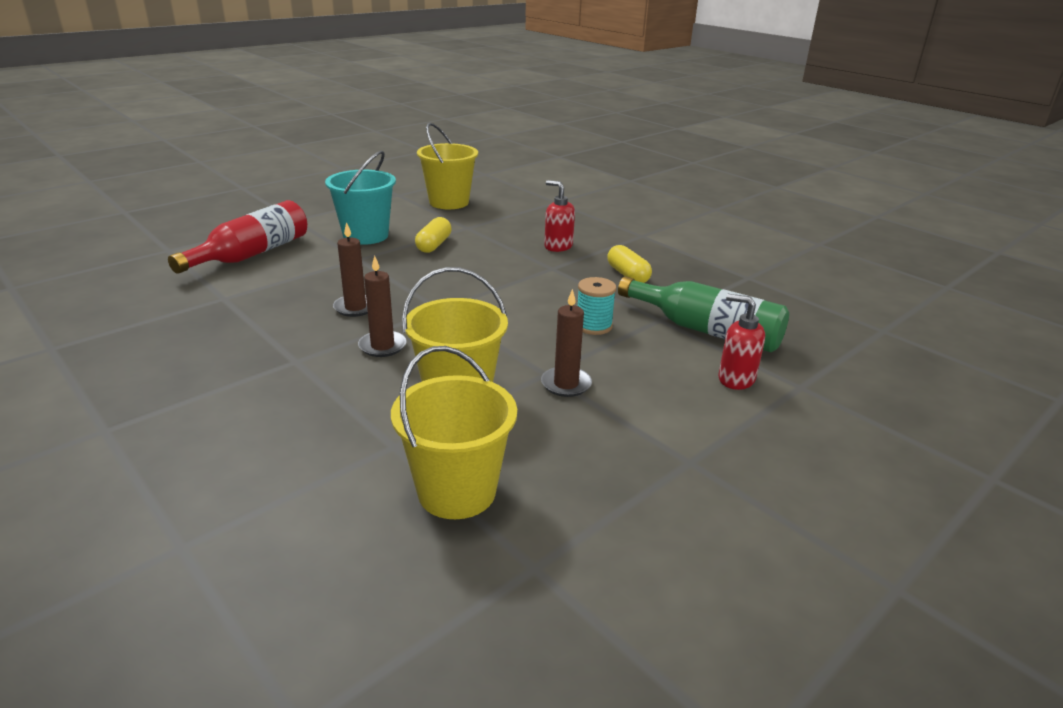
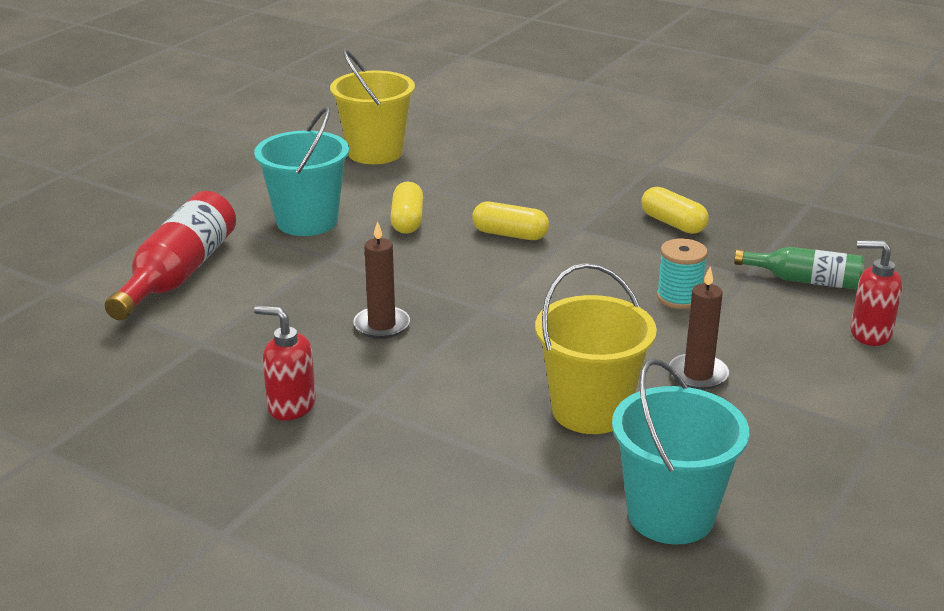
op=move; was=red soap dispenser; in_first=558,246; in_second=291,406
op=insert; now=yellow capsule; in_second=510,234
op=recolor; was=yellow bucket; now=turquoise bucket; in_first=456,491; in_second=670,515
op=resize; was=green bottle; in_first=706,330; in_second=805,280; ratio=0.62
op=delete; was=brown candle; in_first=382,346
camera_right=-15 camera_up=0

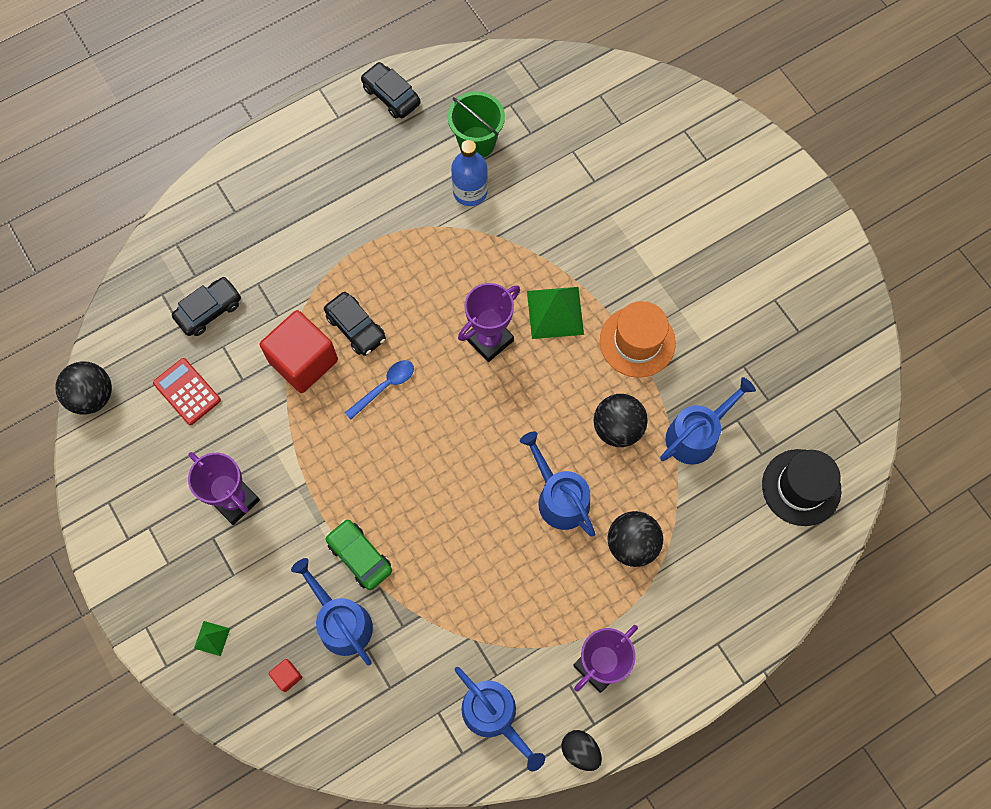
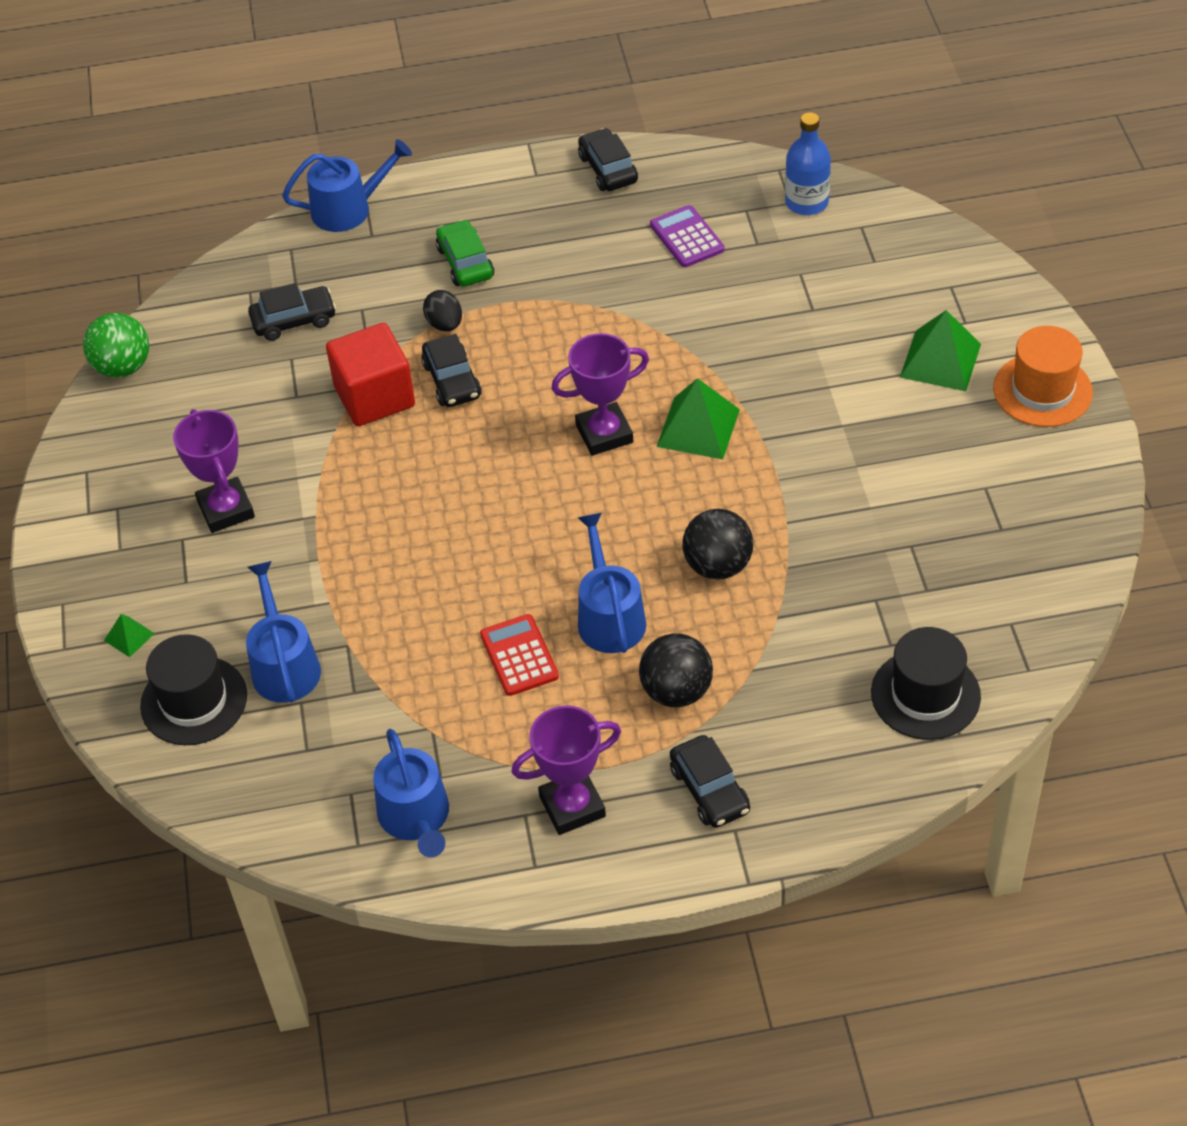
op=recolor; was=black ball; now=green ball; in_first=92,396; in_second=123,367
op=replace; was=red cube; now=black hat; in_first=287,676; in_second=194,701
op=move; was=blue watering can; in_first=696,435; in_second=348,209
op=move; was=black egg; in_first=580,751; in_second=445,324
op=move; was=green car; in_first=360,556; in_second=465,262
op=move; was=red calculator; in_first=187,392; in_second=519,656
op=replace; was=green bucket; now=purple calculator; in_first=477,142; in_second=687,237
op=insert; now=black car; in_second=709,790
op=move; was=blue bottle; in_first=470,191; in_second=806,202
op=insert; now=green pyramid; in_second=940,360
op=move; was=orange hat; in_first=637,342; in_second=1042,390
op=delete; was=blue spoon; in_first=385,387
camera_right=25 camera_up=-20

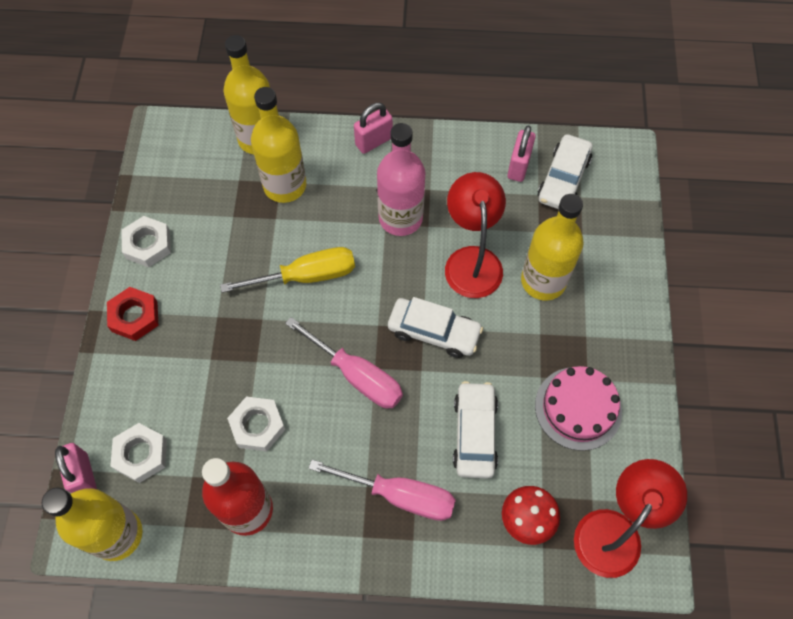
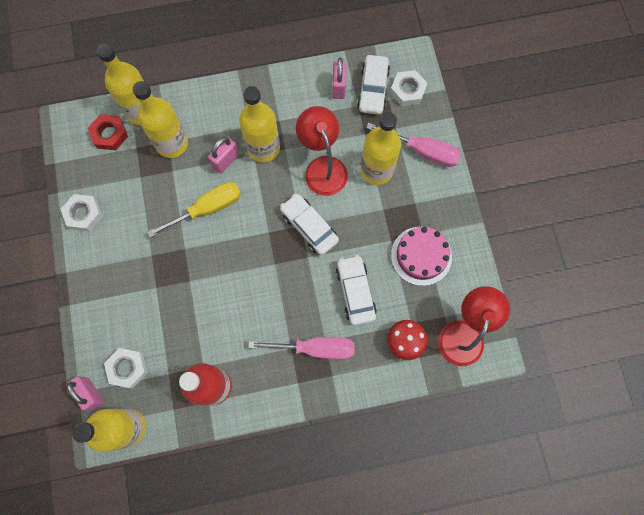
op=move; was=red nut; in_first=134,316; in_second=109,134
op=move; was=pink padlock; in_first=374,141; in_second=226,161
op=recolor; was=pink bottle; now=yellow bottle; in_first=400,218; in_second=263,148
op=rotate; was=white car; in_first=434,332; in_second=309,227; clockwise=-135
op=move; was=pink screwdriver; in_first=356,375; in_second=422,151
op=move; was=white nut; in_first=257,426; in_second=407,90
camera_right=-15 camera_up=10

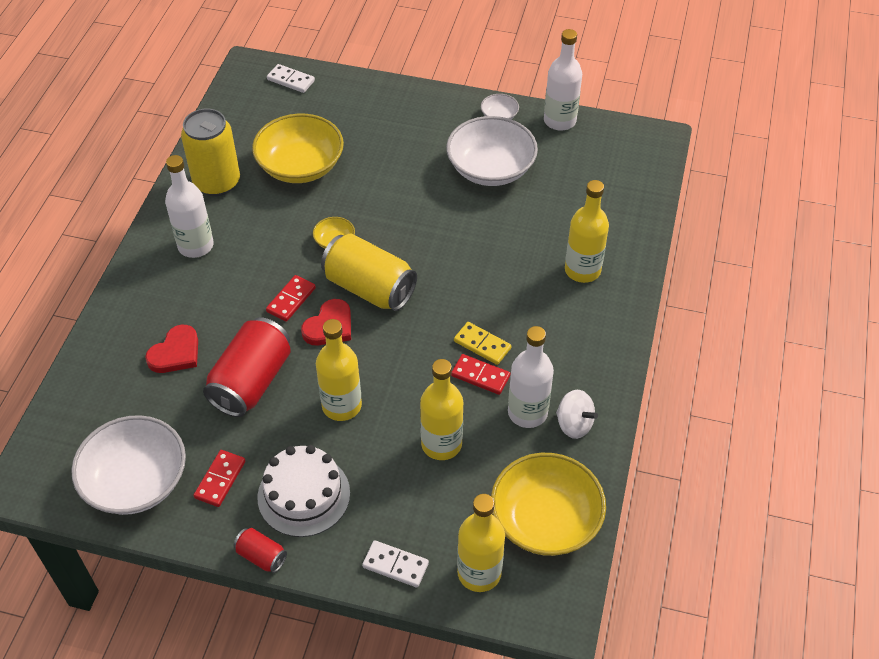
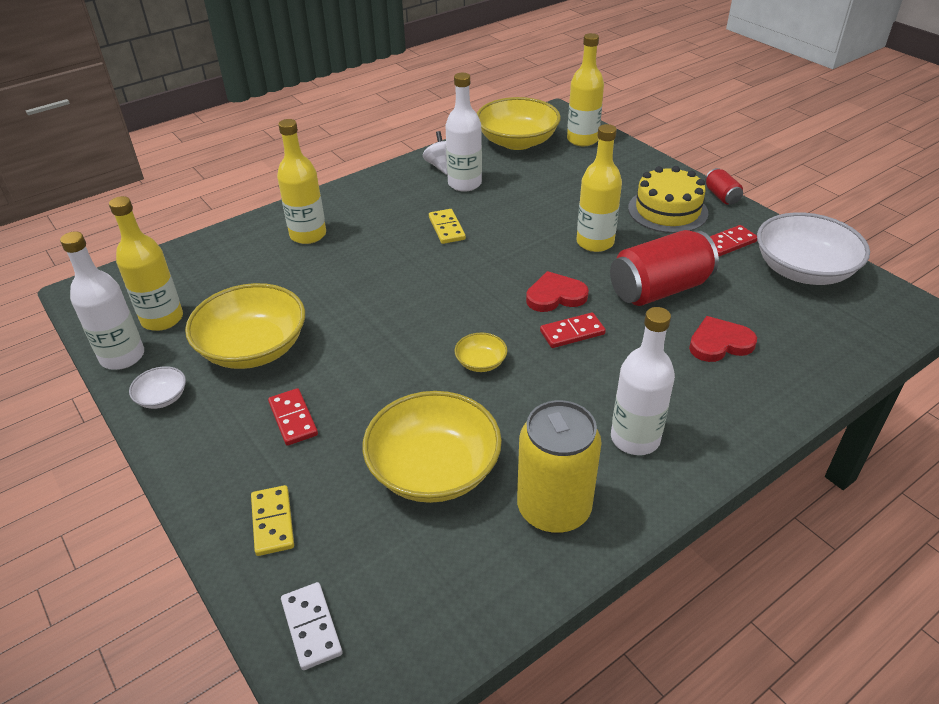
op=move; was=yellow bottle; in_first=441,444; in_second=162,319
op=recolor; was=white bowl; now=yellow bowl; in_first=490,168; in_second=253,348
op=insert; now=yellow domino; in_second=273,522
op=move; was=red domino; in_first=480,376; in_second=293,419
op=recolor; was=white cake; now=yellow cake; in_first=304,495; in_second=667,210
op=delete; was=yellow can; in_first=369,288
op=delete; was=white domino; in_first=395,565
camera_right=-140 camera_up=-10

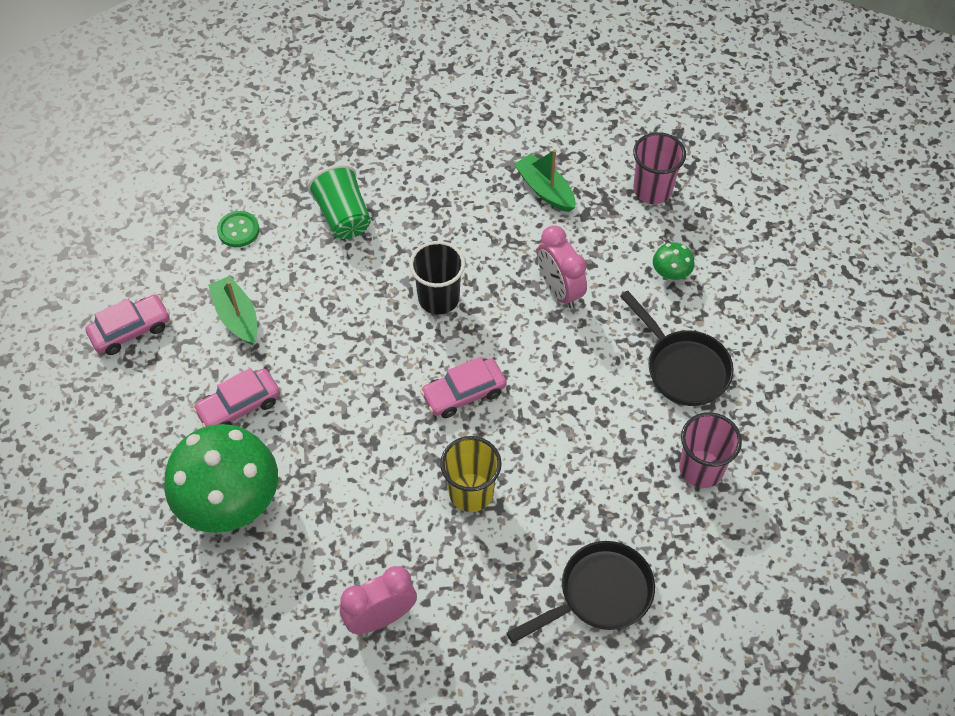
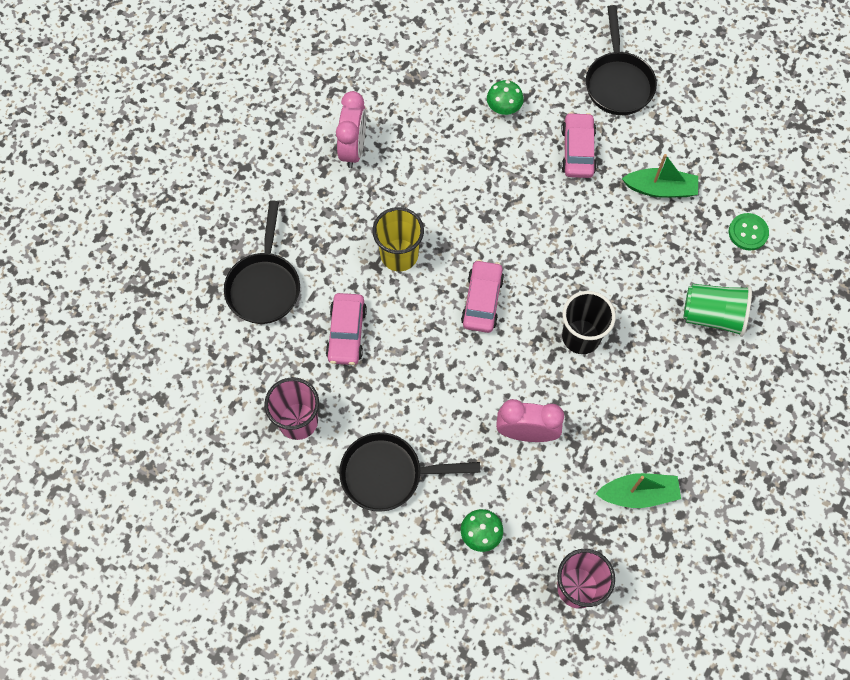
op=move; was=pink car; in_first=131,330; in_second=346,333
op=resize; was=green mushroom; in_first=230,502; in_second=504,108; ratio=0.42
op=insert; now=black pan; in_second=618,82
camera_right=125 camera_up=10

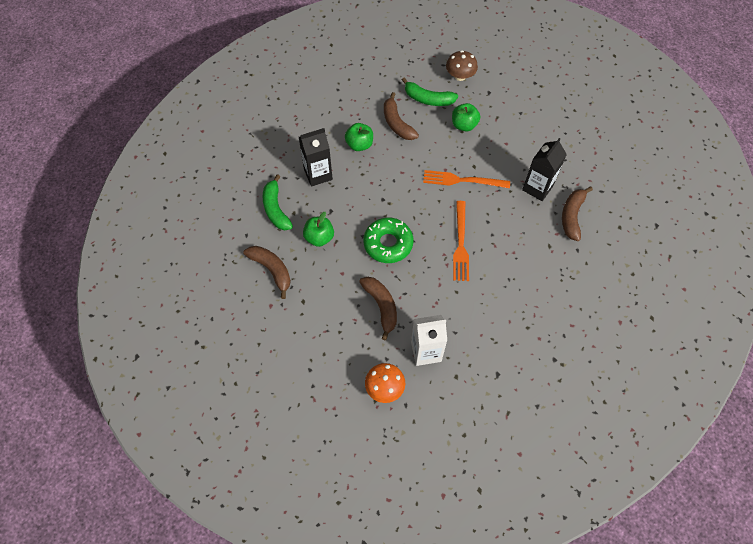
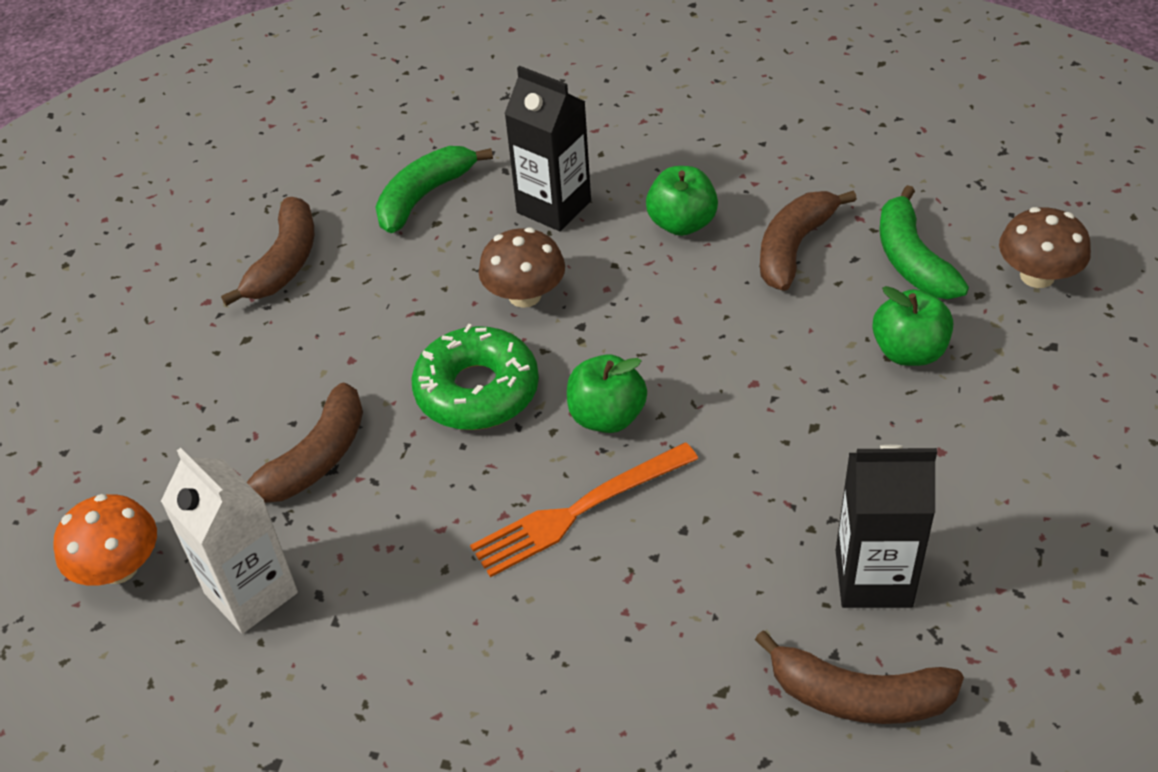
op=insert; now=brown mushroom; in_second=525,295
op=move; was=green apple; in_first=319,238; in_second=607,417
op=rotate; was=brown banana; in_first=572,216; in_second=858,697; clockwise=-150
op=delete; was=orange fork; in_first=462,180
camera_right=60 camera_up=-15

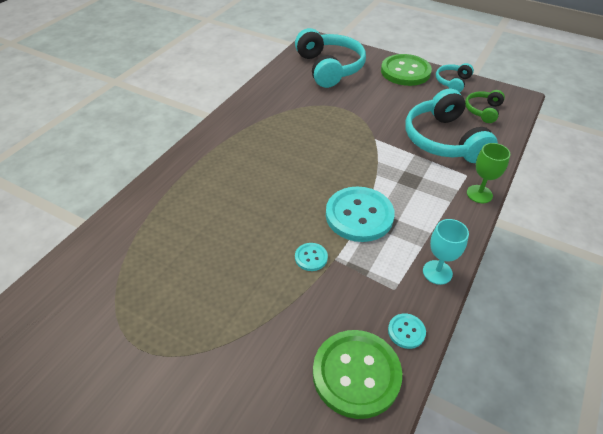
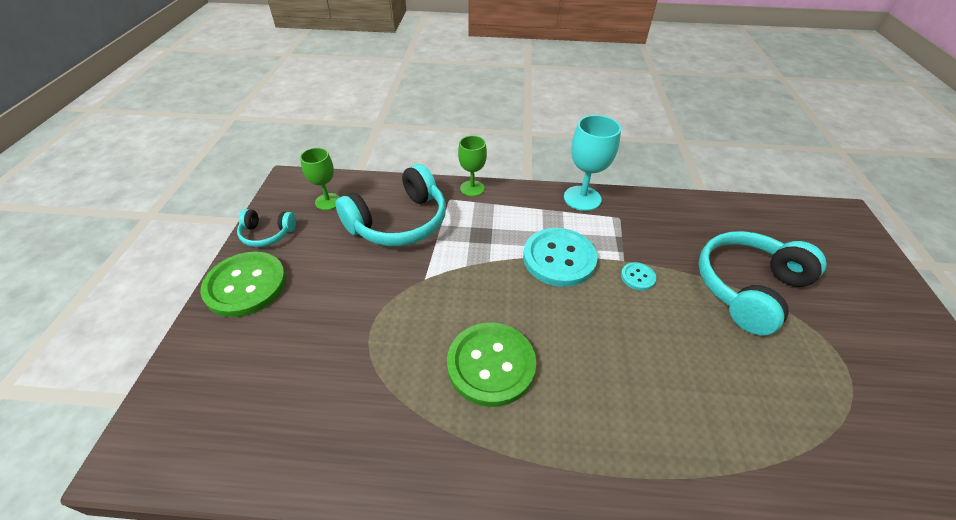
op=replace; was=green headphones; now=green goblet; in_first=483,111; in_second=328,201
op=move; was=green button; in_first=356,374; in_second=491,365
op=resize; was=turquoise goblet; in_first=437,272; in_second=582,198; ratio=1.51
op=move; was=turquoise headphones; in_first=329,68; in_second=748,288
op=delete; was=turquoise button; in_first=406,331
camera_right=-115 camera_up=0

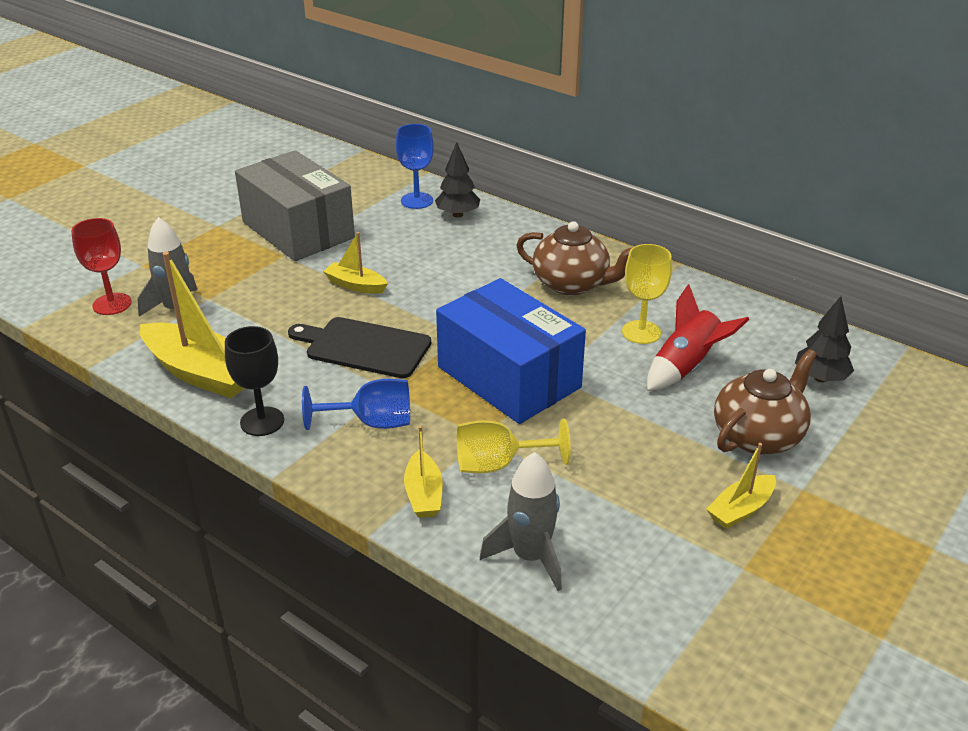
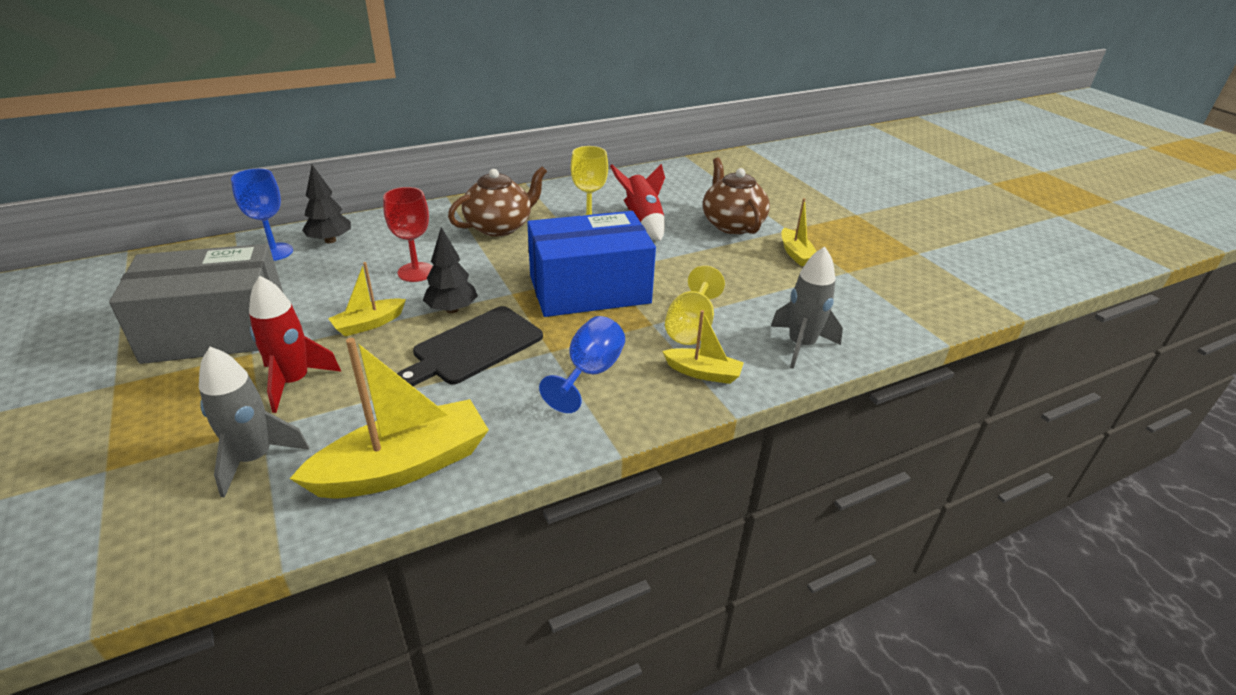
op=insert; now=red rocket; in_second=294,382
op=move; was=red goblet; in_first=112,304; in_second=416,272
op=move; was=black tree; in_first=820,378; in_second=452,309
op=delete; was=black goblet; in_first=262,421
camera_right=-65 camera_up=0

